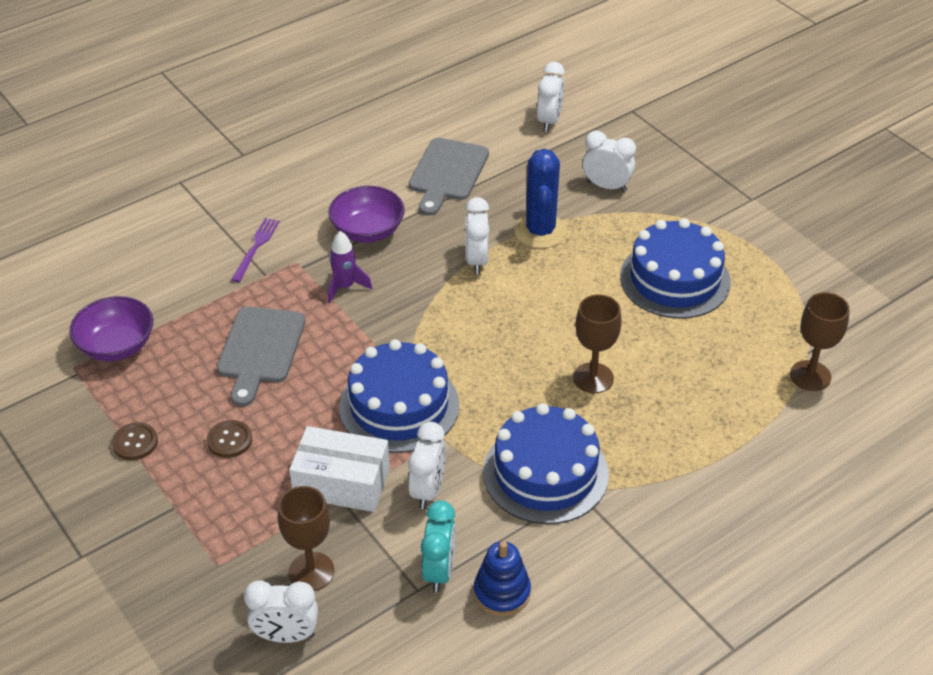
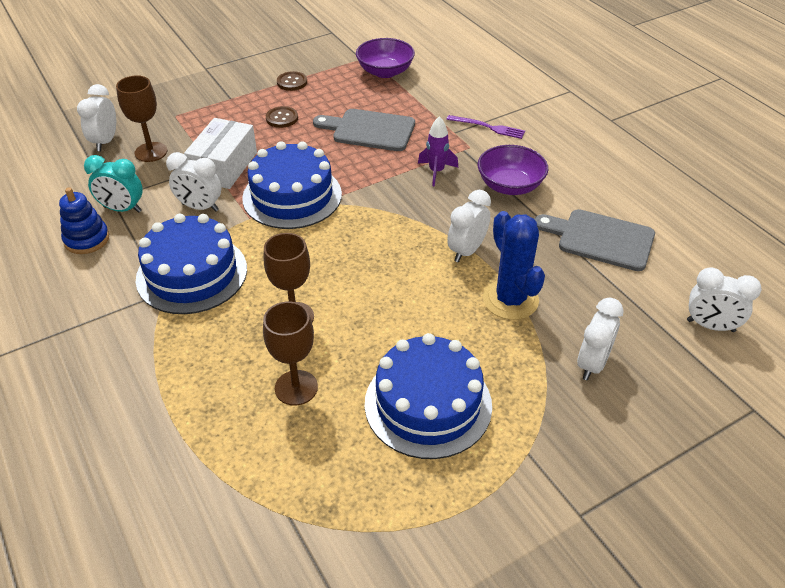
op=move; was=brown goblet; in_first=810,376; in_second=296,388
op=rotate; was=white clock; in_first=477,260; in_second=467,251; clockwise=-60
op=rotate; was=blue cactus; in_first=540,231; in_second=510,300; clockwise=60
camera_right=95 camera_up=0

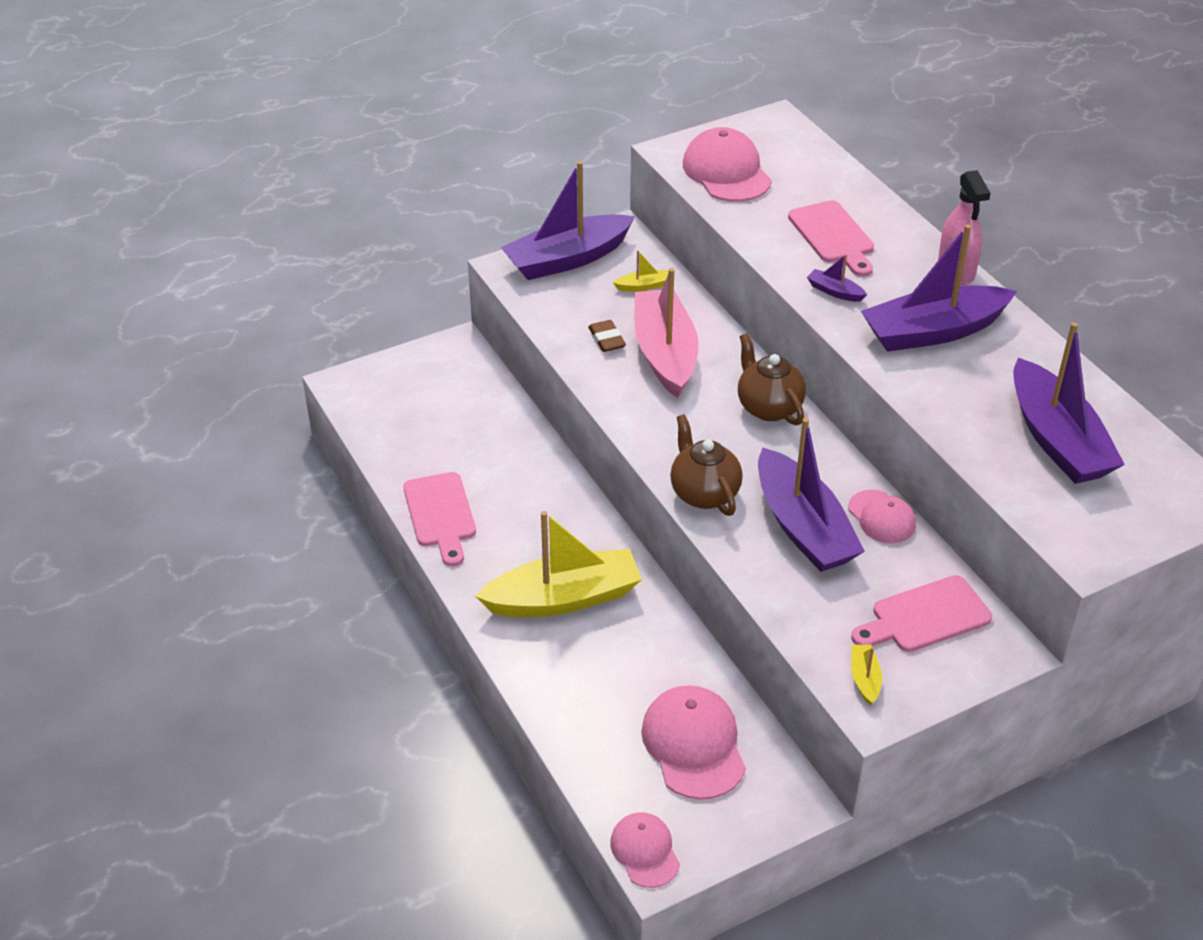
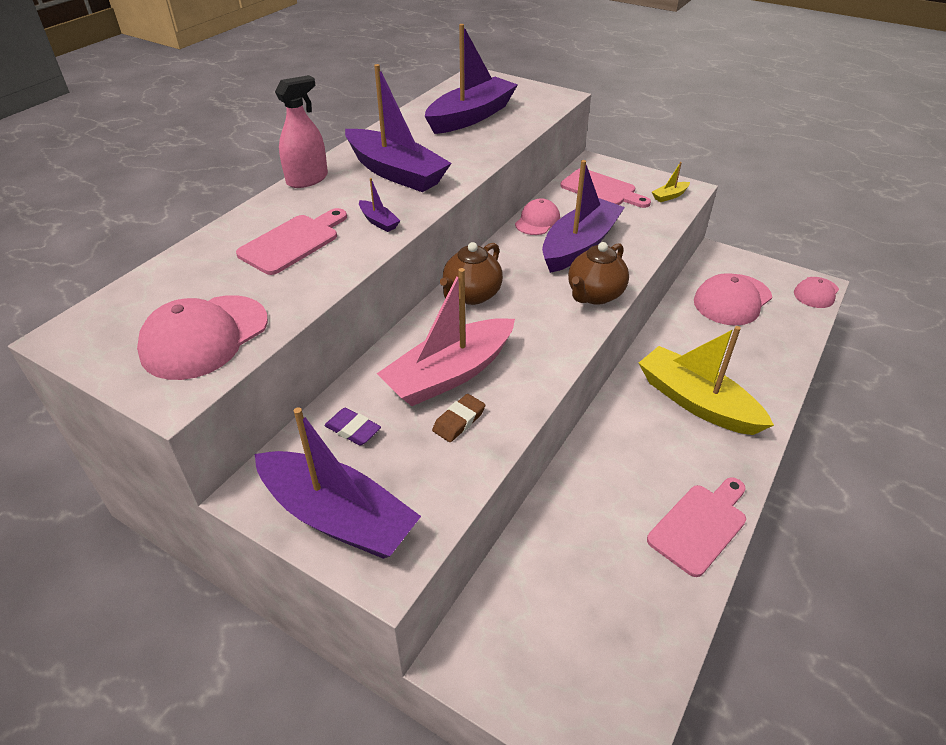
op=replace; was=yellow boat; now=purple eraser; in_first=643,286; in_second=353,430
op=rotate; was=purple boat; in_first=835,291; in_second=378,221; clockwise=-45
camera_right=-120 camera_up=0

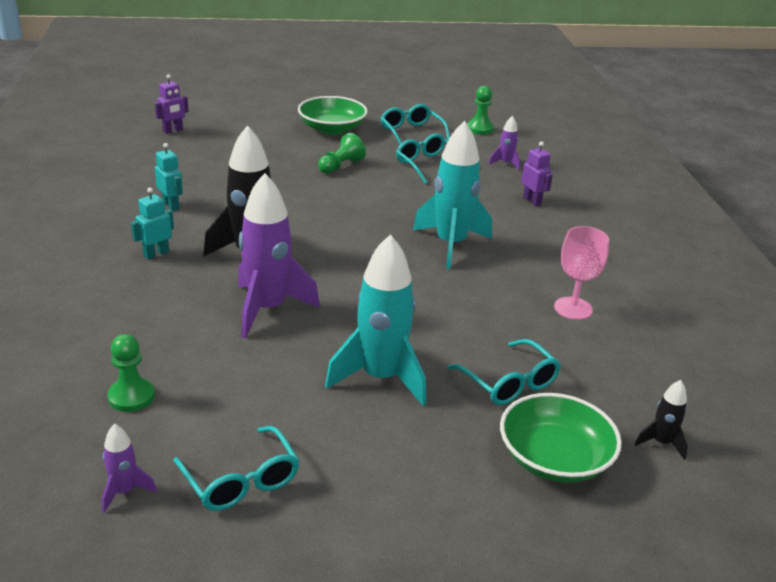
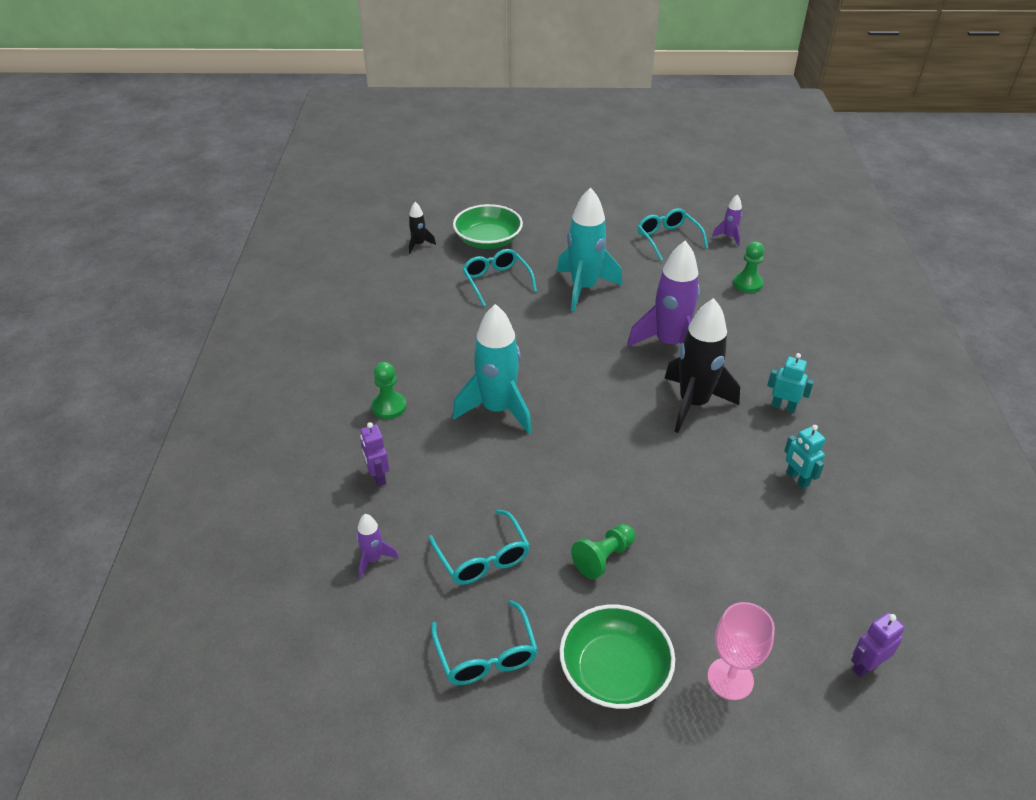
op=move; was=green pawn; in_first=479,129; in_second=389,407
op=move; was=pink goblet; in_first=573,308; in_second=730,678
op=rotate; was=turquoise robot; in_first=156,254; in_second=783,407; clockwise=-120
camera_right=-170 camera_up=10

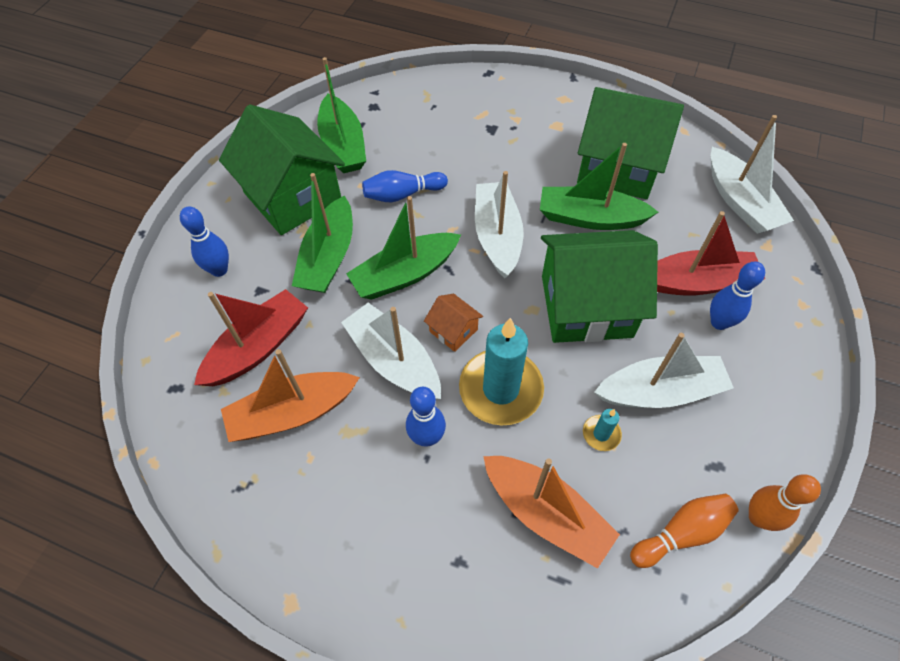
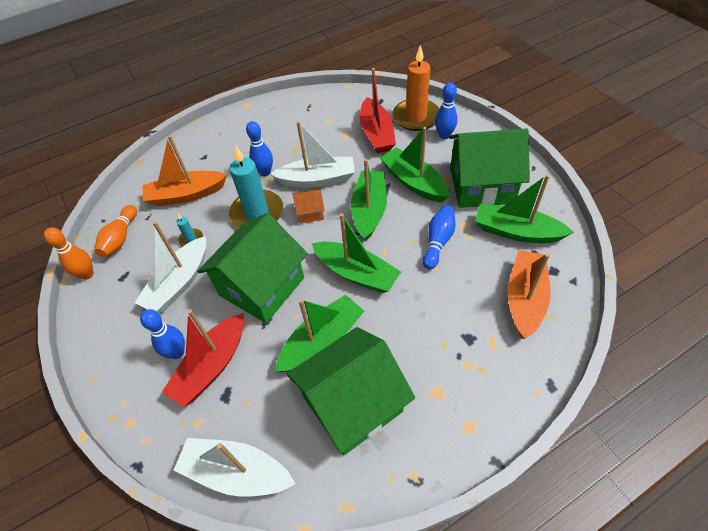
op=recolor; was=white boat; now=green boat; in_first=497,236; in_second=356,273
op=insert; now=orange candle; in_second=416,117
op=move; was=orange boat; in_first=292,413; in_second=525,298
camera_right=130 camera_up=-5

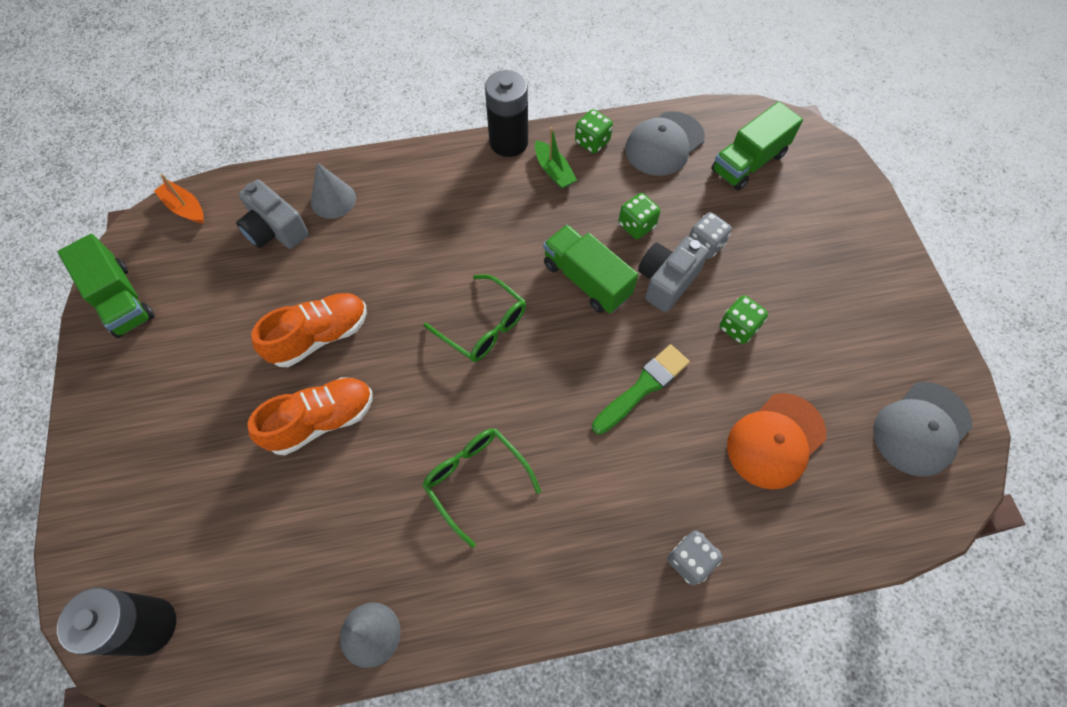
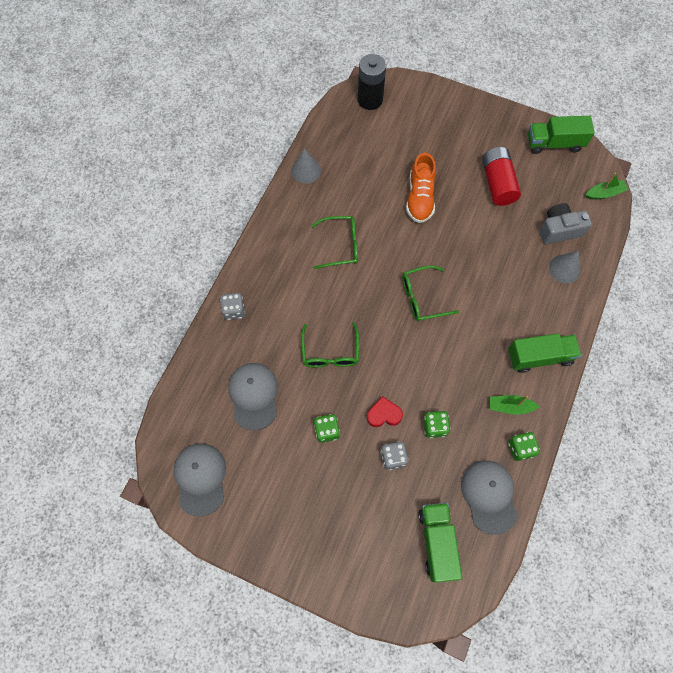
op=recolor; was=orange cap; now=grey cap; in_first=775,440; in_second=254,396
op=replace; was=green brush; now=green glasses; in_first=643,387; in_second=330,352
op=replace; was=grey camera; now=red heart; in_first=667,281; in_second=384,414
op=insert; now=red battery; in_second=497,183
op=move; was=green truck; in_first=586,280; in_second=539,357
op=recolor; was=orange boat; now=green boat; in_first=185,208; in_second=604,193
op=delete; was=orange shoe; in_first=319,336
op=delete; was=black battery; in_first=508,142
camera_right=125 camera_up=5

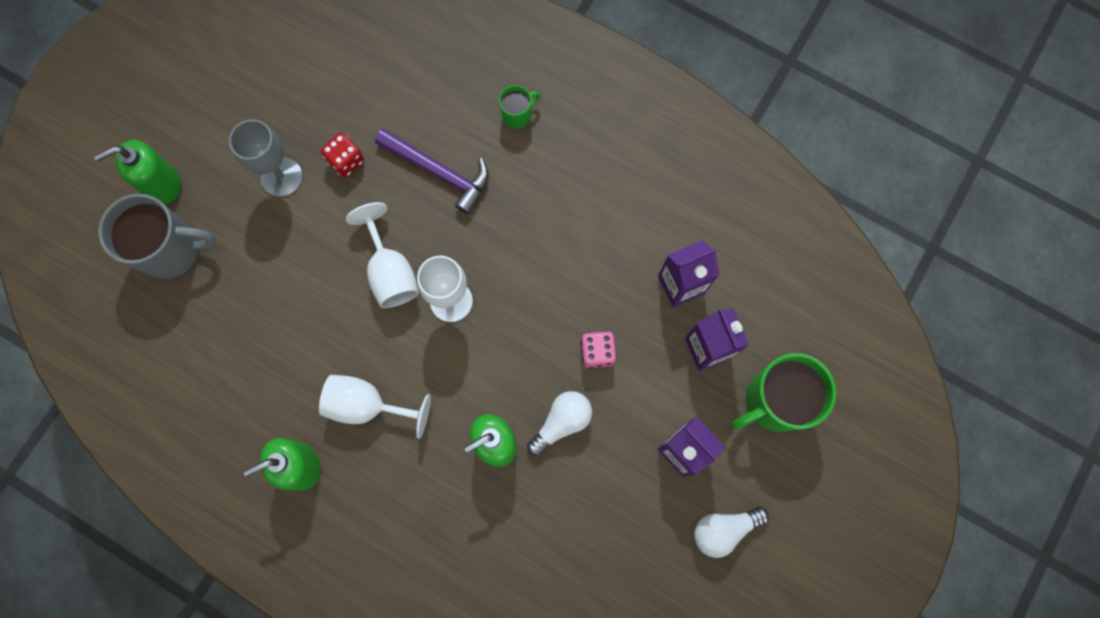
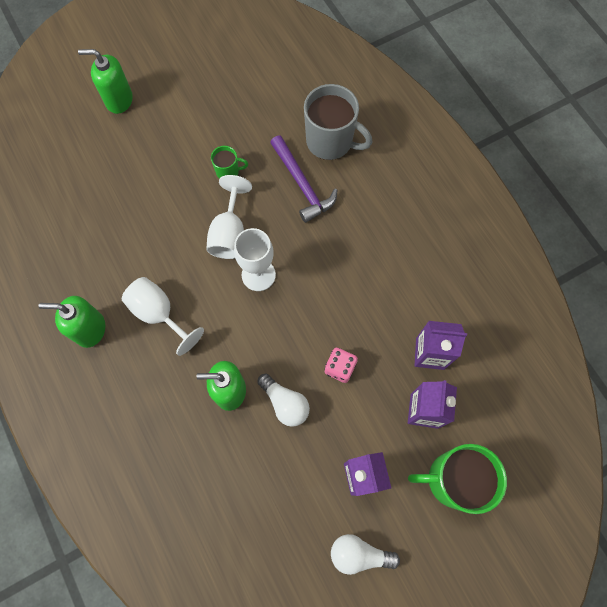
op=move; was=green mug; in_first=517,115; in_second=228,171
op=rotate; was=white light bulb; in_first=561,422; in_second=285,403; clockwise=60
op=move; was=grey mug; in_first=172,250; in_second=330,141
op=delete; was=grey goblet; in_first=281,177
op=delete; was=red dice; in_first=346,161
camera_right=30 camera_up=-5

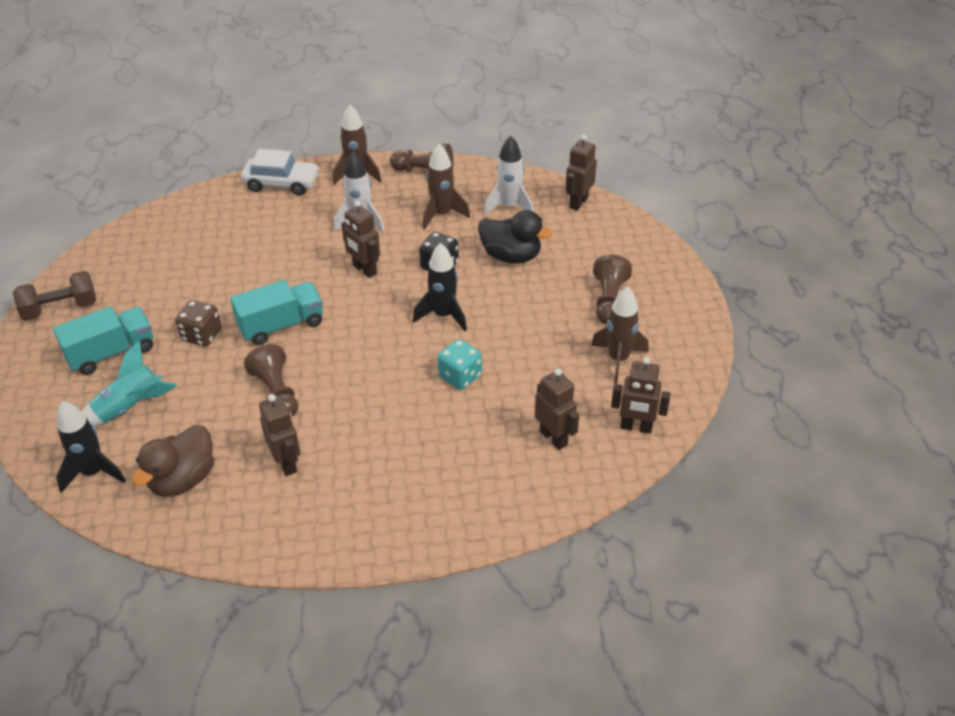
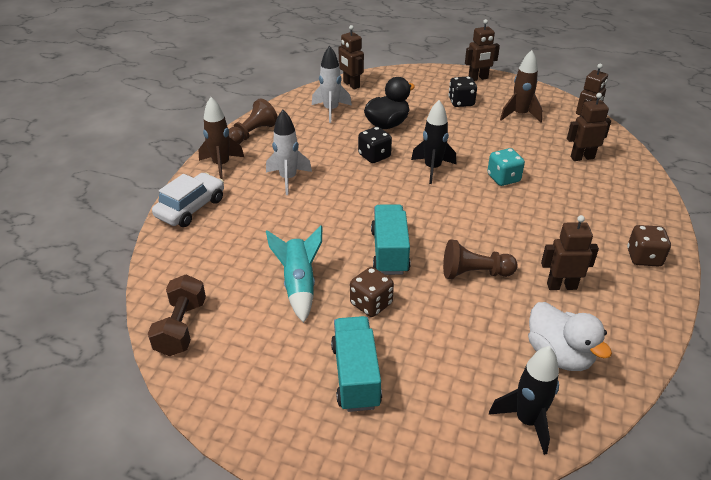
op=move; was=brown dumbbell; in_first=60,309; in_second=181,327
op=move; was=turquoise rocket; in_first=129,408; in_second=299,285
op=replace; was=brown pawn; now=black dice; in_first=609,300; in_second=461,102
op=move; was=brown robot; in_first=364,270; in_second=478,78
op=recolor; was=brown duck; now=white duck; in_first=183,479; in_second=559,355
op=insert; now=brown dice; in_second=644,257
op=delete; was=brown rocket; in_first=442,215
camera_right=-65 camera_up=-5

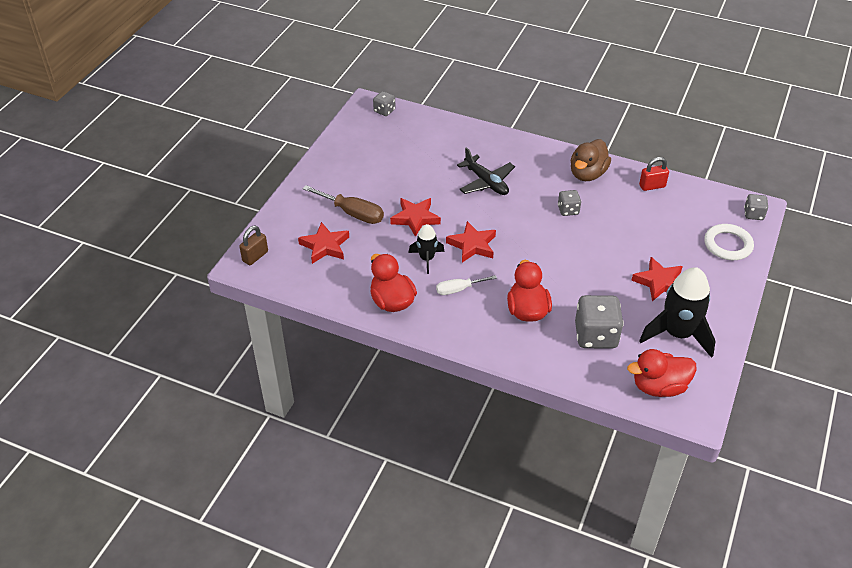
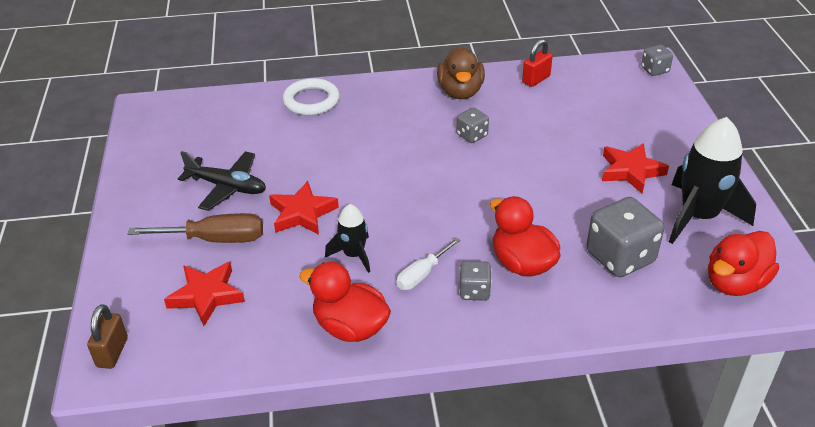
op=move; was=black plane; in_first=486,182; in_second=227,187
op=move; was=white ring; in_first=728,245; in_second=311,101
op=move; was=grey dice; in_first=384,111; in_second=474,291
op=delete; was=red star; in_first=472,245
camera_right=-30 camera_up=-5

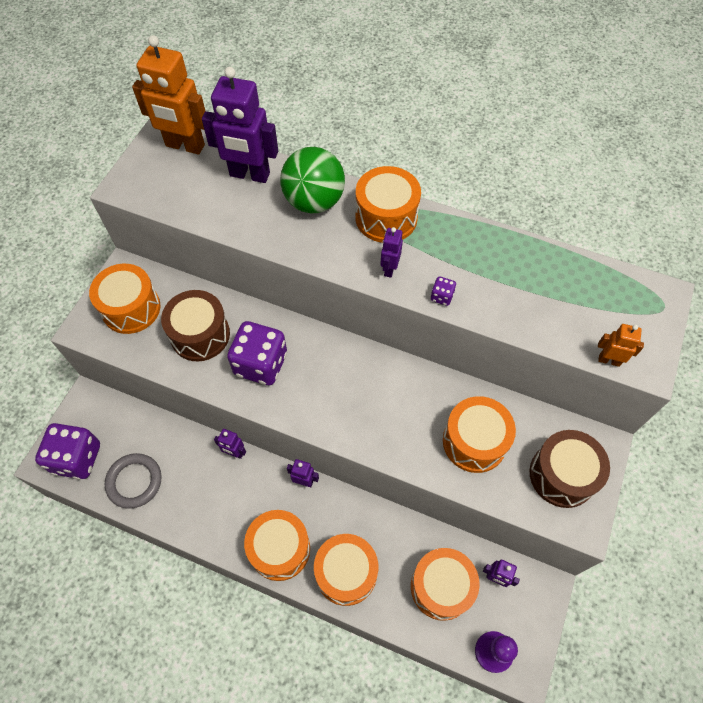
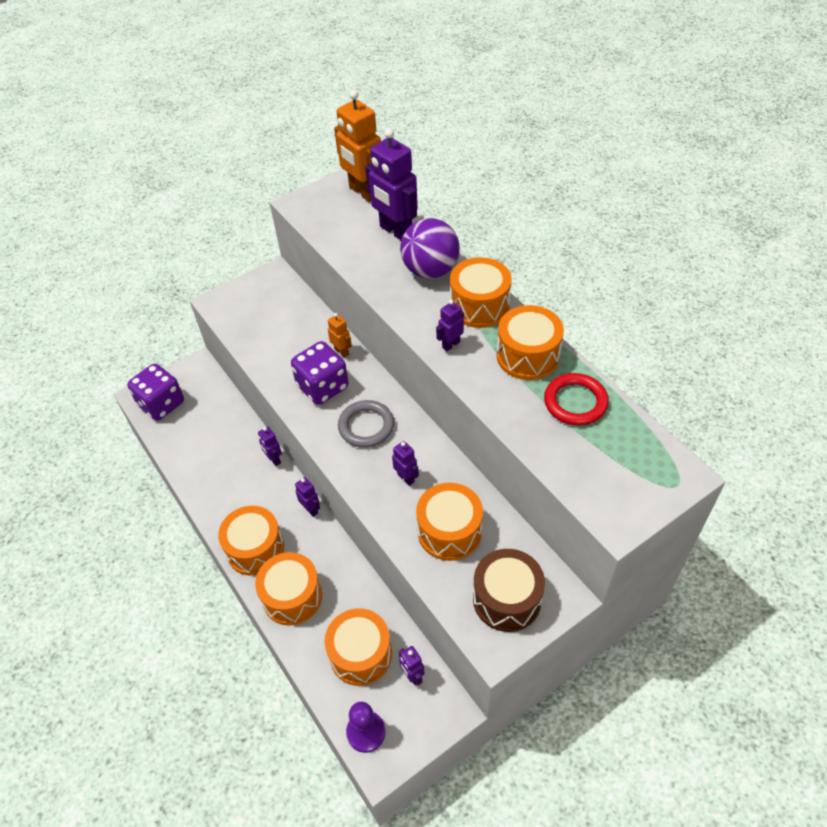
op=move; was=orange robot; in_first=609,360; in_second=342,351
op=move; was=grey ring; in_first=134,481; in_second=366,426
op=insert; now=purple robot; in_second=406,478
op=recolor; was=green ball; now=purple ball; in_first=314,201; in_second=430,270
op=move; was=orange drum; in_first=131,308; in_second=527,356
op=insert; now=red ring; in_second=575,402
op=delete; was=brown drum; in_first=200,335
op=delete; was=purple dice; in_first=442,296
camera_right=35 camera_up=-10

